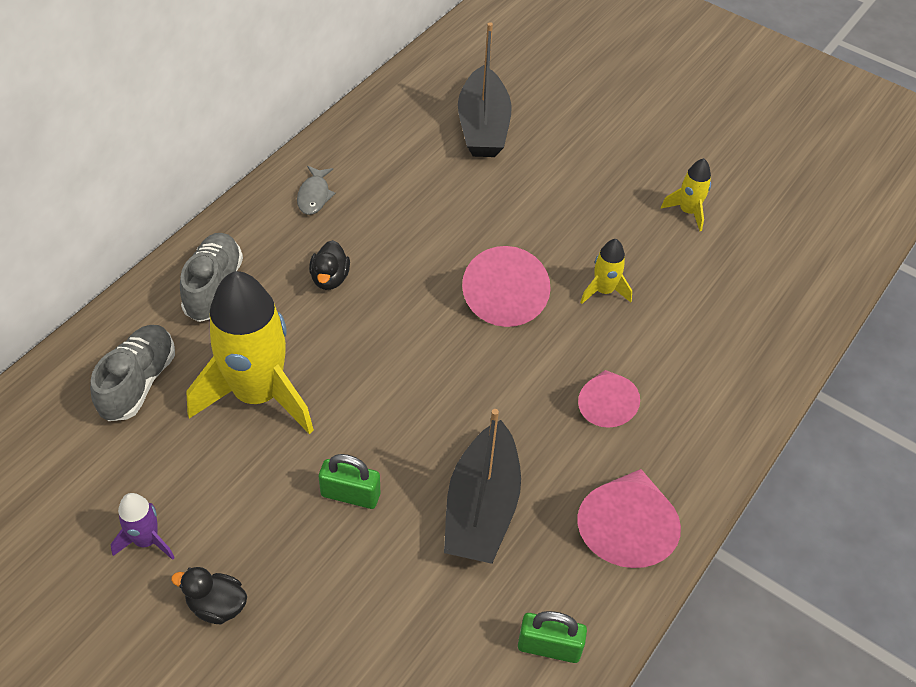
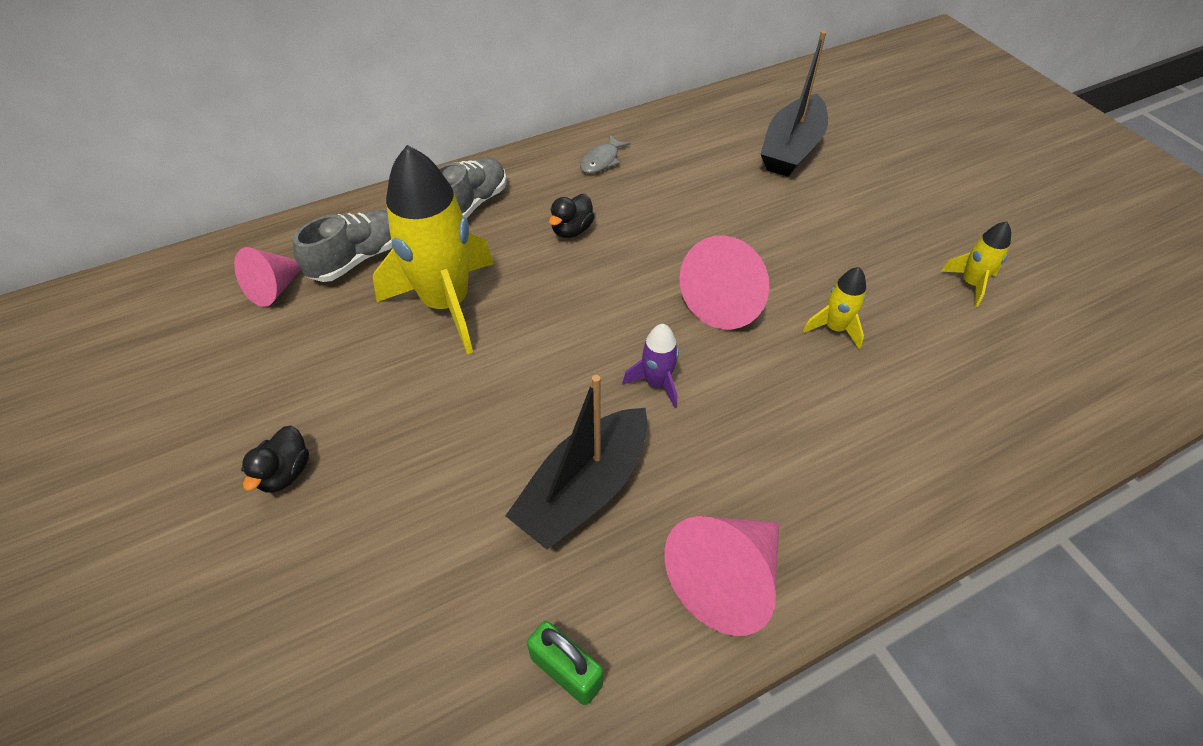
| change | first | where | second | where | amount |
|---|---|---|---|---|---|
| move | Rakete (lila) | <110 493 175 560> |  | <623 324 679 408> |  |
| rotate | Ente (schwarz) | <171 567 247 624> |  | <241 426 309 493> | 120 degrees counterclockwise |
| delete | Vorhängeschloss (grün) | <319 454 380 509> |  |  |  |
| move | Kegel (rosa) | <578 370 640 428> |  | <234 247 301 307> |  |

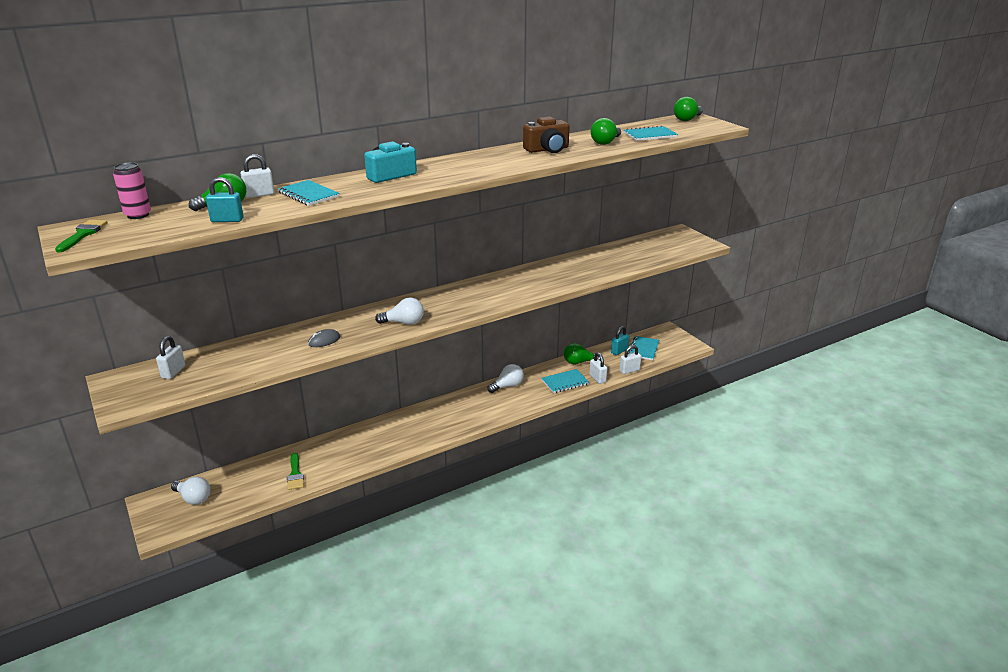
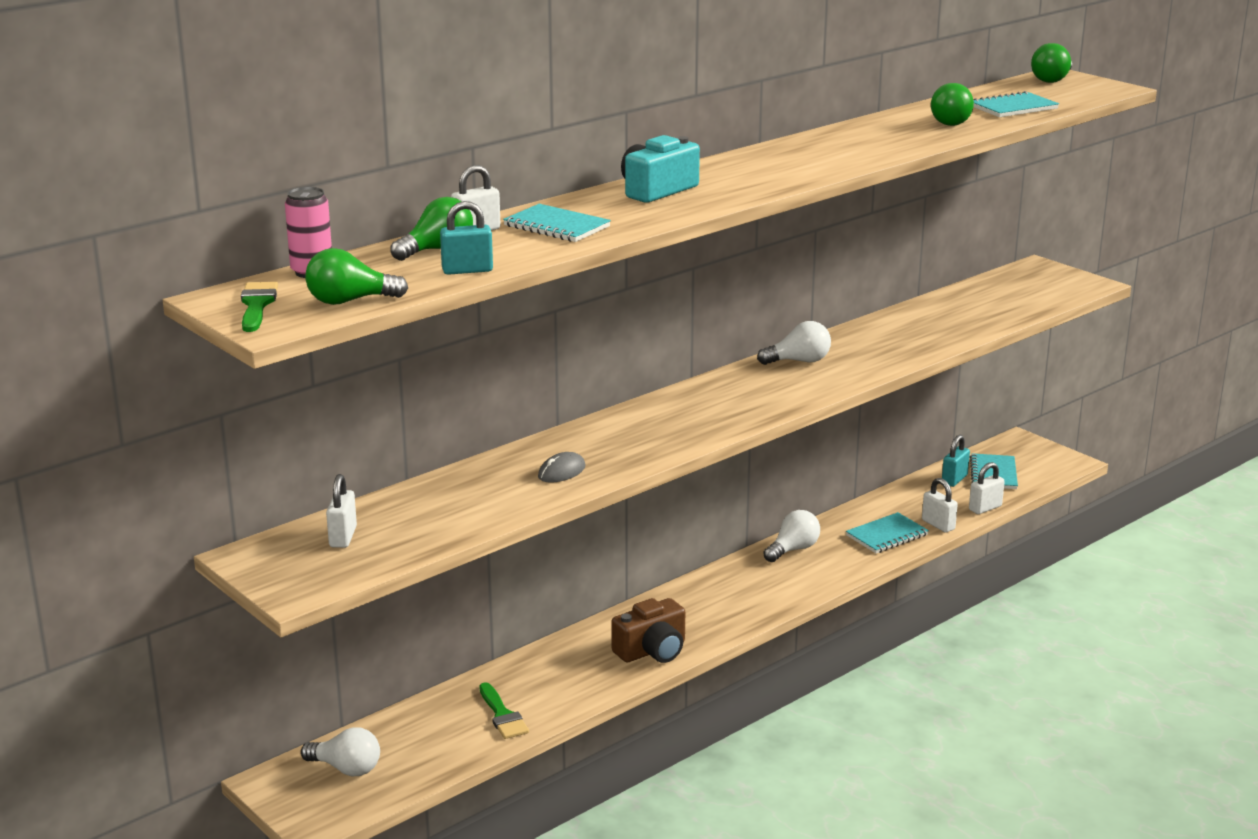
| change | first | where | second | where | amount |
|---|---|---|---|---|---|
| move | Glühbirne (weiß) | <375 297 424 325> |  | <757 321 831 365> |  |
| move | Kamera (braun) | <523 116 570 153> |  | <611 598 685 663> |  |
| move | Glühbirne (grün) | <564 343 601 364> |  | <305 248 408 305> |  |

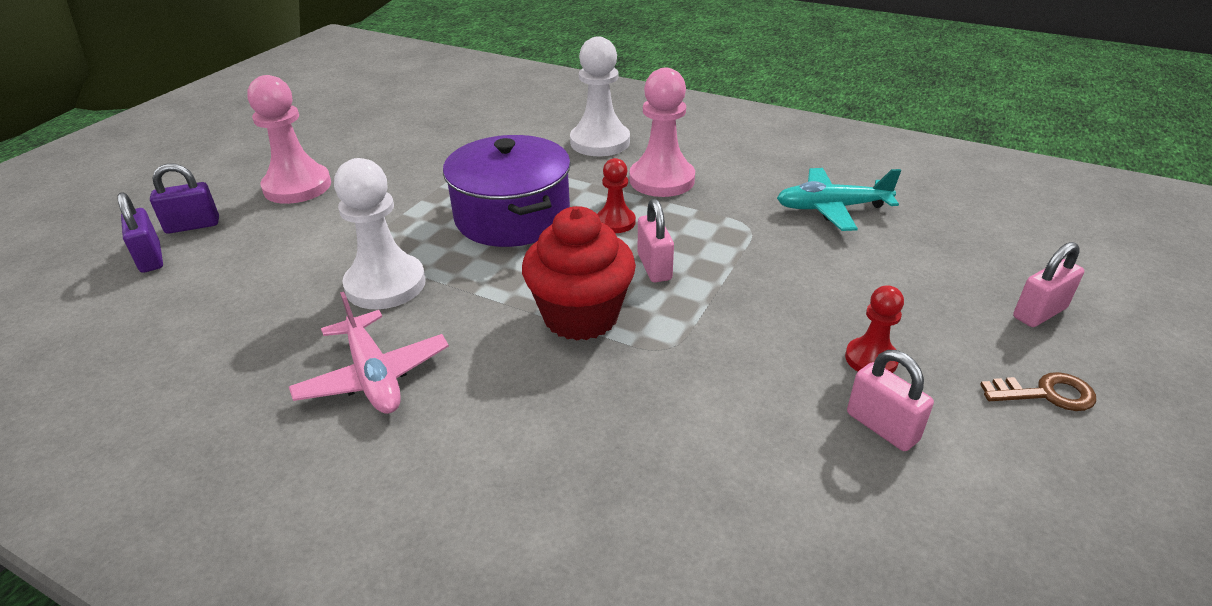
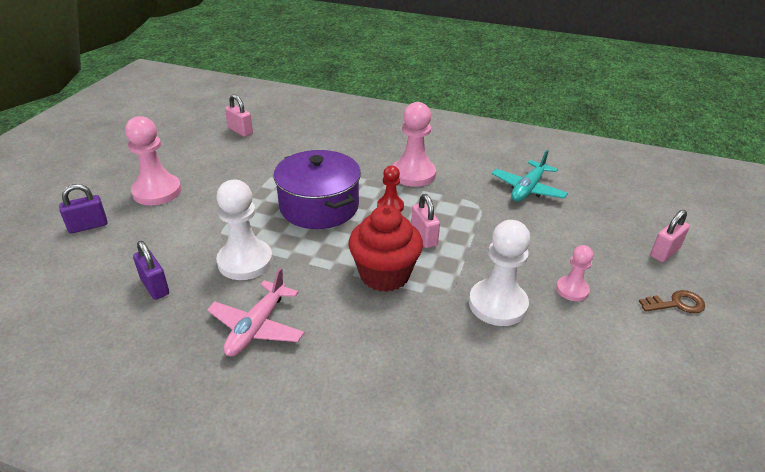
| change | first | where | second | where | amount |
|---|---|---|---|---|---|
| move | Vorhängeschloss (lila) | <117 192 163 273> |  | <133 241 169 300> |  |
| rotate | Flugzeug (rosa) | <289 292 449 414> |  | <207 268 305 356> | 60 degrees clockwise |
| move | Bauer (weiß) | <570 37 630 156> |  | <469 220 530 326> |  |
| rotate | Flugzeug (türkis) | <777 168 901 231> |  | <492 150 568 202> | 45 degrees counterclockwise |
| recolor | Bauer (rot) | <845 285 904 373> | Bauer (rosa) | <556 245 593 301> |  |
| move | Vorhängeschloss (rosa) | <847 350 934 451> |  | <225 94 253 137> |  |

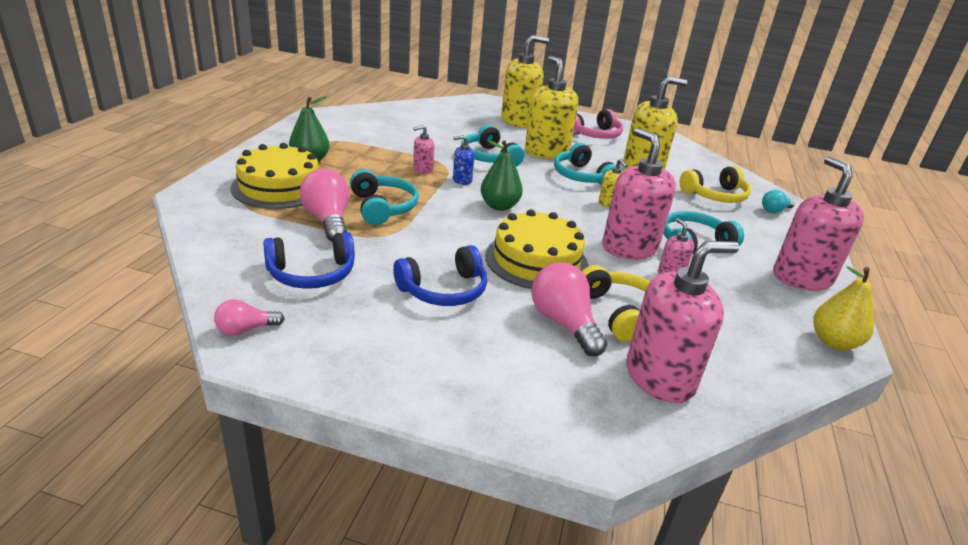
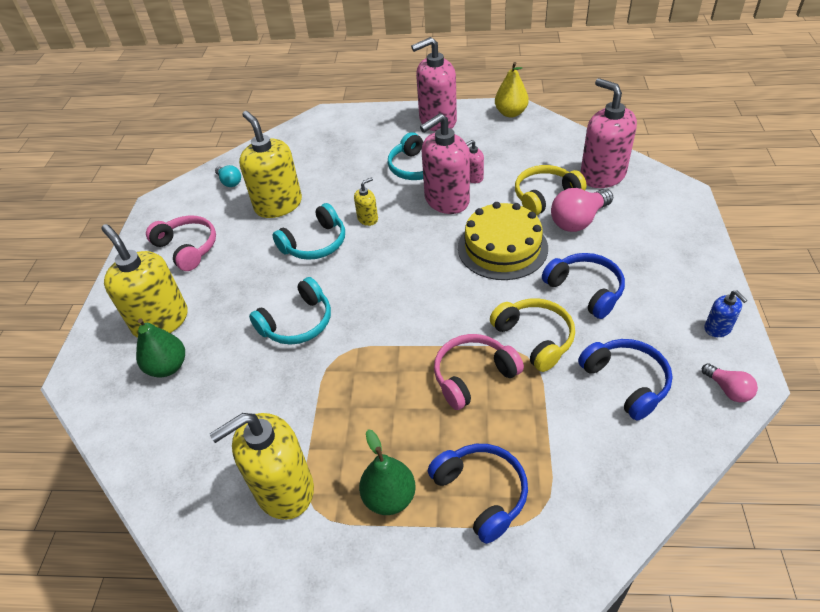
| change | first | where | second | where | amount |
|---|---|---|---|---|---|
| replace | Kuchen (gelb) | <231 143 319 209> | Kopfhörer (blau) | <428 444 528 544> |  |
| delete | Glühbirne (rosa) | <299 169 349 242> |  |  |  |
| recolor | Kopfhörer (türkis) | <350 169 419 225> | Kopfhörer (rosa) | <434 334 524 410> |  |
| delete | Seifenspender (rosa) | <413 125 434 174> |  |  |  |
| move | Seifenspender (blau) | <453 135 475 185> |  | <704 291 747 337> |  |
| move | Birne (grün) | <480 140 523 211> |  | <136 319 185 377> |  |
| move | Seifenspender (gelb) | <525 56 578 159> |  | <210 413 314 520> |  |
| move | Kopfhörer (gelb) | <680 166 751 203> |  | <490 298 575 372> |  |
| move | Glühbirne (türkis) | <762 190 795 213> |  | <215 165 241 187> |  |

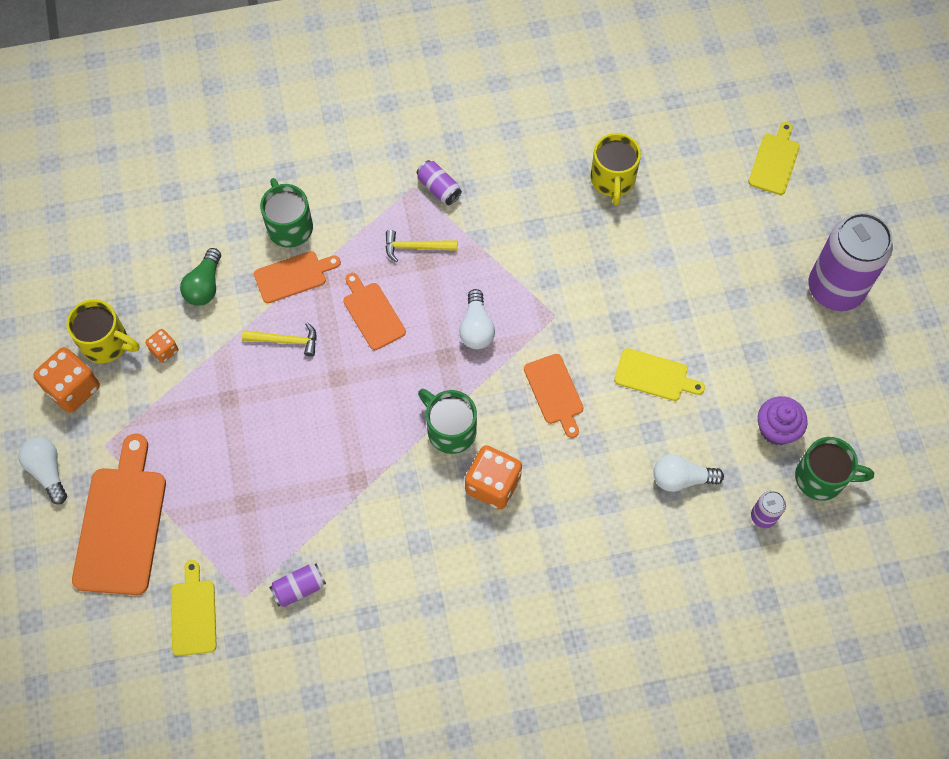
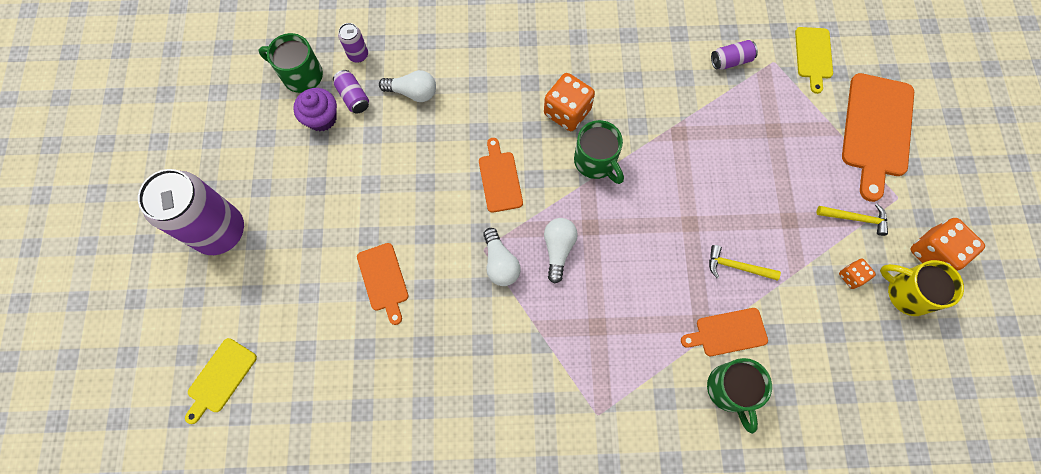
| change | first | where | second | where | amount |
|---|---|---|---|---|---|
| move | Glühbirne (weiß) | <18 437 67 504> |  | <483 228 520 286> |  |
| delete | Glühbirne (grün) | <180 248 221 306> |  |  |  |
| move | Schneidebrett (orange) | <344 273 406 350> |  | <357 243 409 325> |  |
| move | Hammer (gelb) | <385 230 457 262> |  | <817 204 888 236> |  |
| move | Dose (lila) | <417 160 462 205> |  | <333 70 369 114> |  |
| delete | Tasse (gelb) | <590 133 641 206> |  |  |  |
| delete | Schneidebrett (gelb) | <614 348 705 401> |  |  |  |

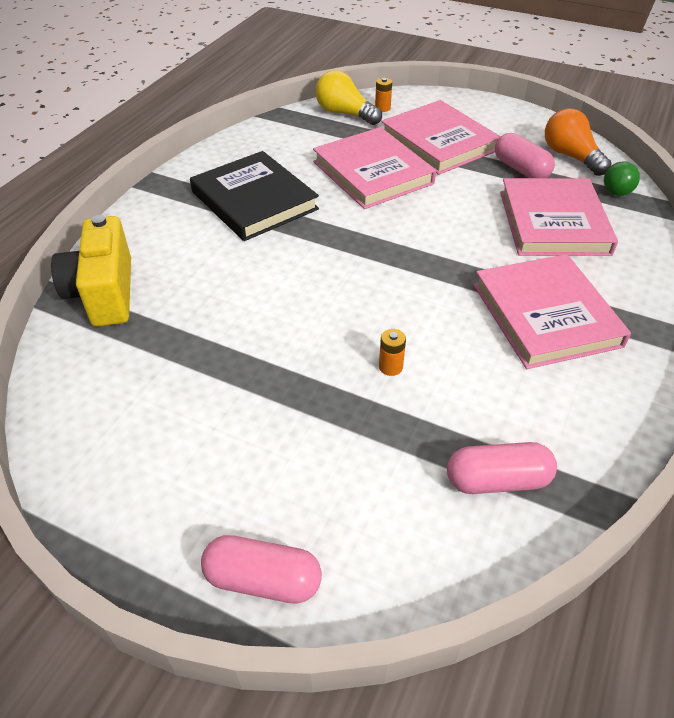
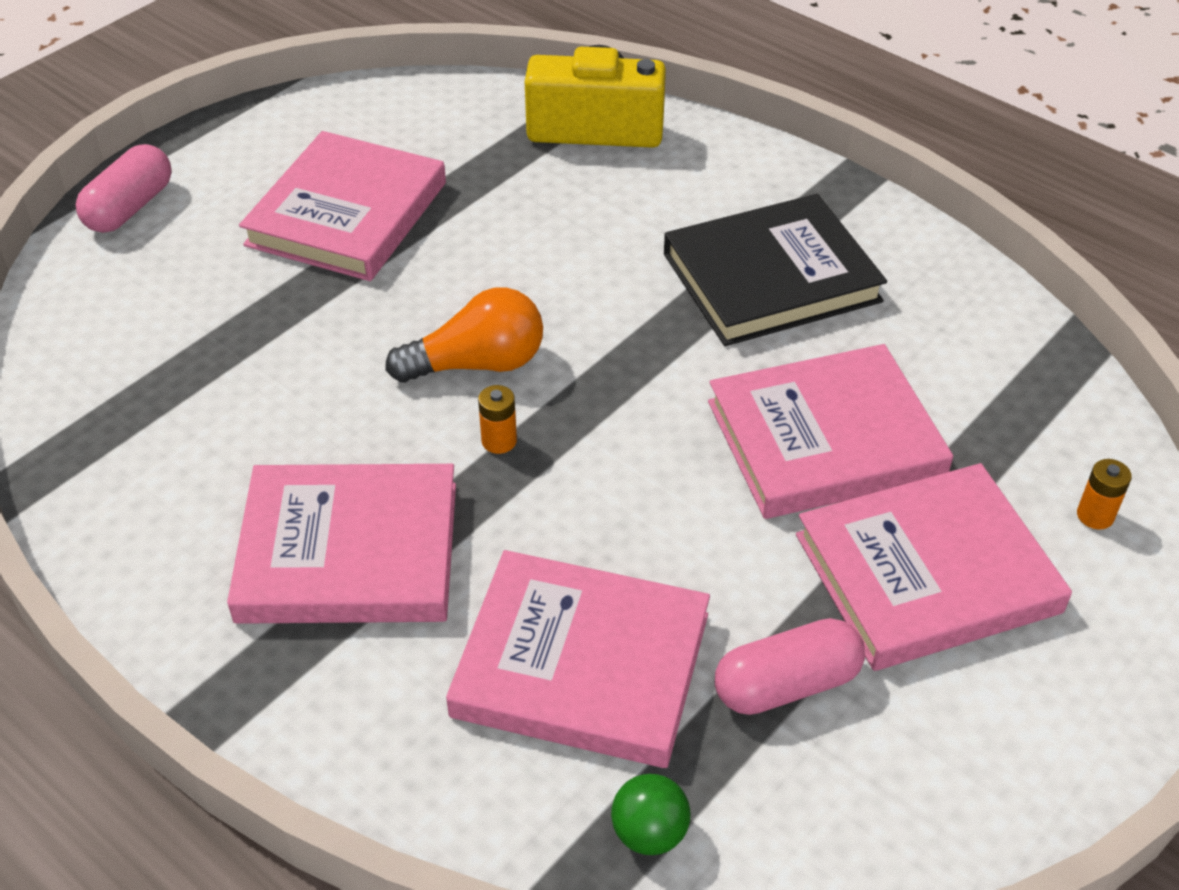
| change | first | where | second | where | amount |
|---|---|---|---|---|---|
| delete | Glühbirne (gelb) | <316 70 382 125> |  |  |  |
| move | Batterie (orange) | <379 329 406 376> |  | <478 385 517 454> |  |
| delete | Kapsel (rosa) | <447 442 557 494> |  |  |  |
| move | Glühbirne (orange) | <545 109 612 176> |  | <385 287 543 383> |  |
| insert |  |  | Buch (rosa) | <239 131 446 281> |  |

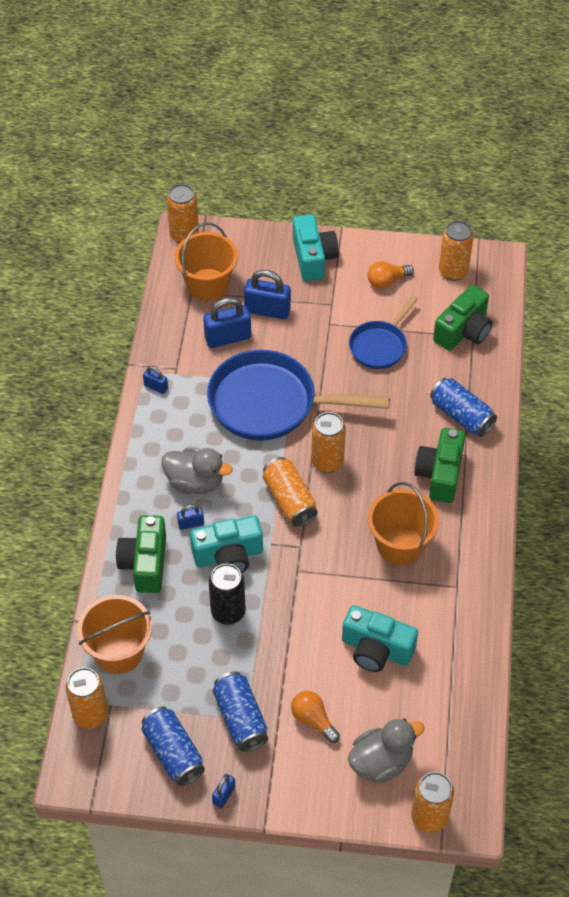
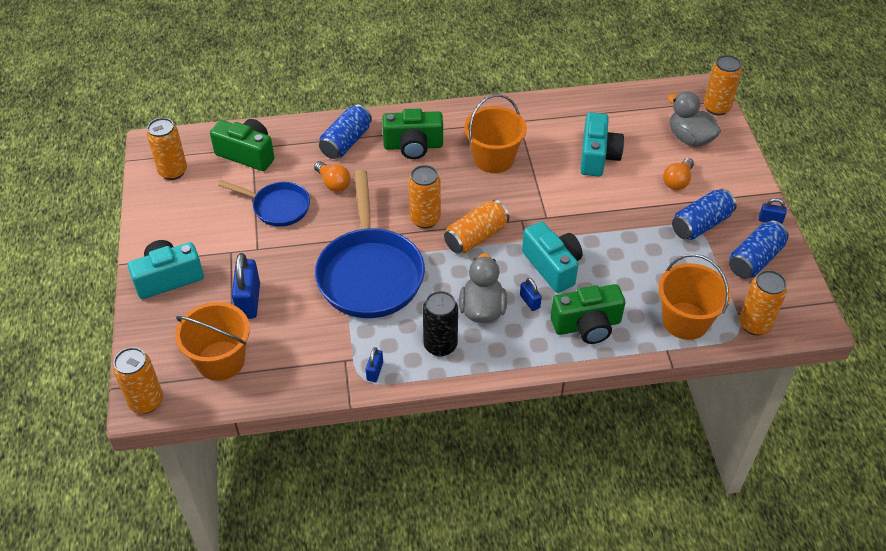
| change | first | where | second | where | amount |
|---|---|---|---|---|---|
| delete | Vorhängeschloss (blau) | <203 297 251 348> |  |  |  |
| move | Dose (schwarz) | <209 564 245 624> |  | <423 291 458 357> |  |
| move | Glühbirne (orange) | <368 261 414 289> |  | <314 161 350 192> |  |

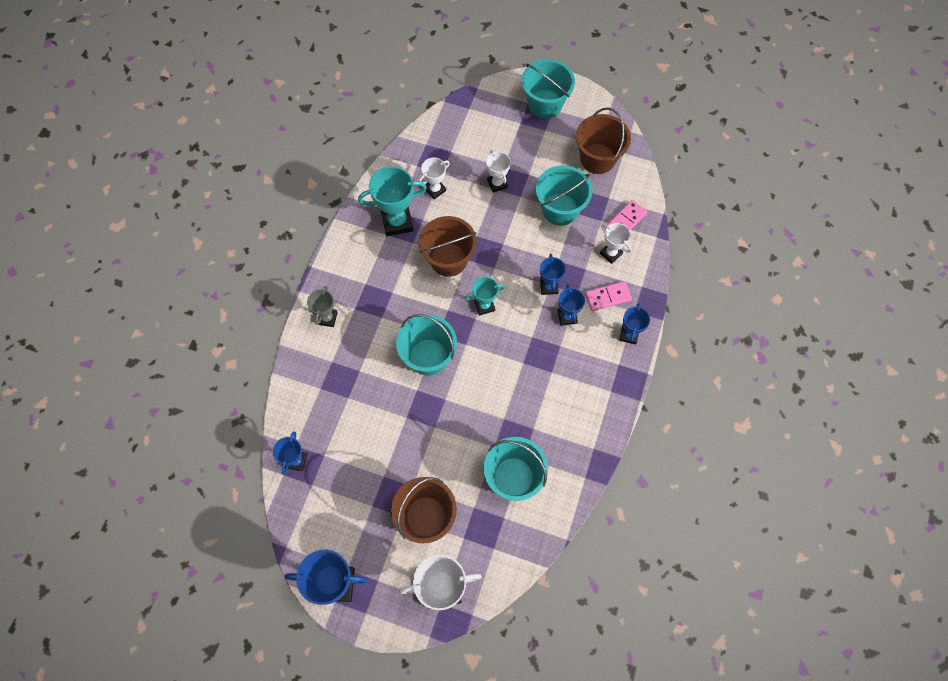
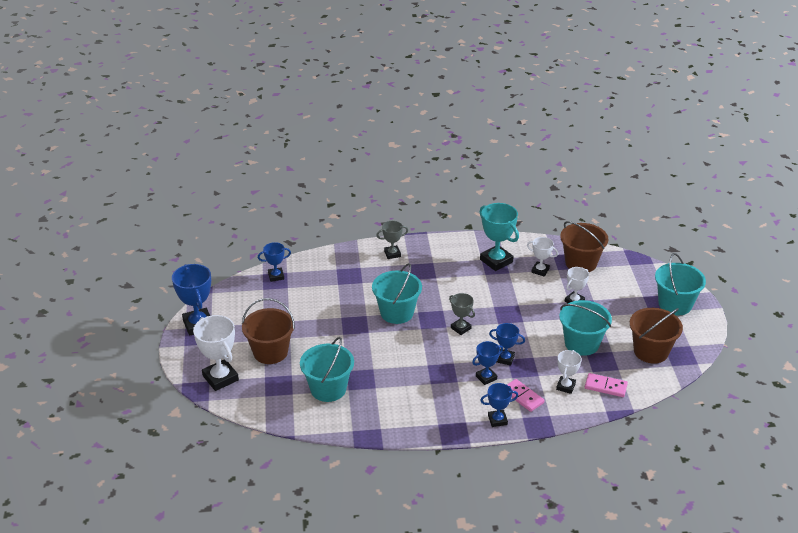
| change | first | where | second | where | amount |
|---|---|---|---|---|---|
| move | Eimer (braun) | <419 216 477 277> |  | <560 221 608 272> |  |
| recolor | Pokal (türkis) | <465 277 505 316> | Pokal (grau) | <449 293 475 335> |  |
| rotate | Pokal (blau) | <540 254 566 295> |  | <489 323 525 365> | 45 degrees clockwise |

